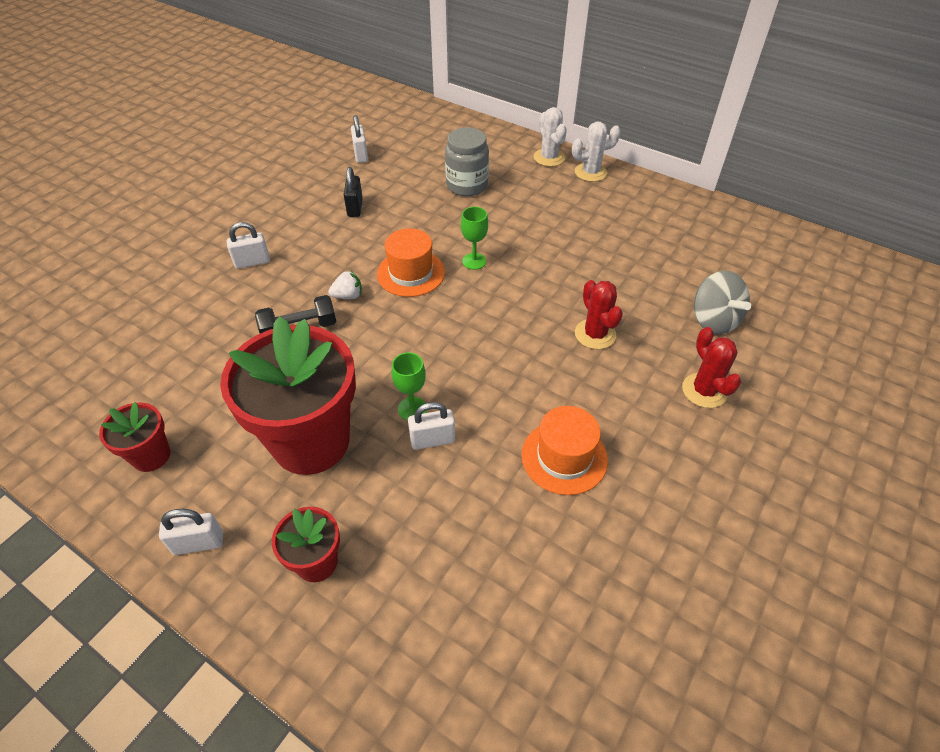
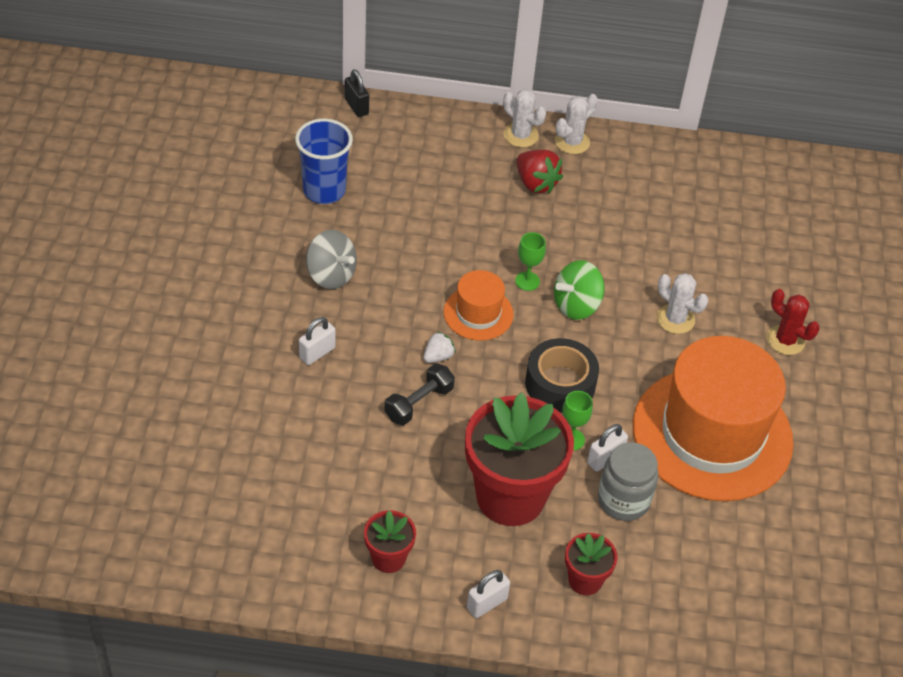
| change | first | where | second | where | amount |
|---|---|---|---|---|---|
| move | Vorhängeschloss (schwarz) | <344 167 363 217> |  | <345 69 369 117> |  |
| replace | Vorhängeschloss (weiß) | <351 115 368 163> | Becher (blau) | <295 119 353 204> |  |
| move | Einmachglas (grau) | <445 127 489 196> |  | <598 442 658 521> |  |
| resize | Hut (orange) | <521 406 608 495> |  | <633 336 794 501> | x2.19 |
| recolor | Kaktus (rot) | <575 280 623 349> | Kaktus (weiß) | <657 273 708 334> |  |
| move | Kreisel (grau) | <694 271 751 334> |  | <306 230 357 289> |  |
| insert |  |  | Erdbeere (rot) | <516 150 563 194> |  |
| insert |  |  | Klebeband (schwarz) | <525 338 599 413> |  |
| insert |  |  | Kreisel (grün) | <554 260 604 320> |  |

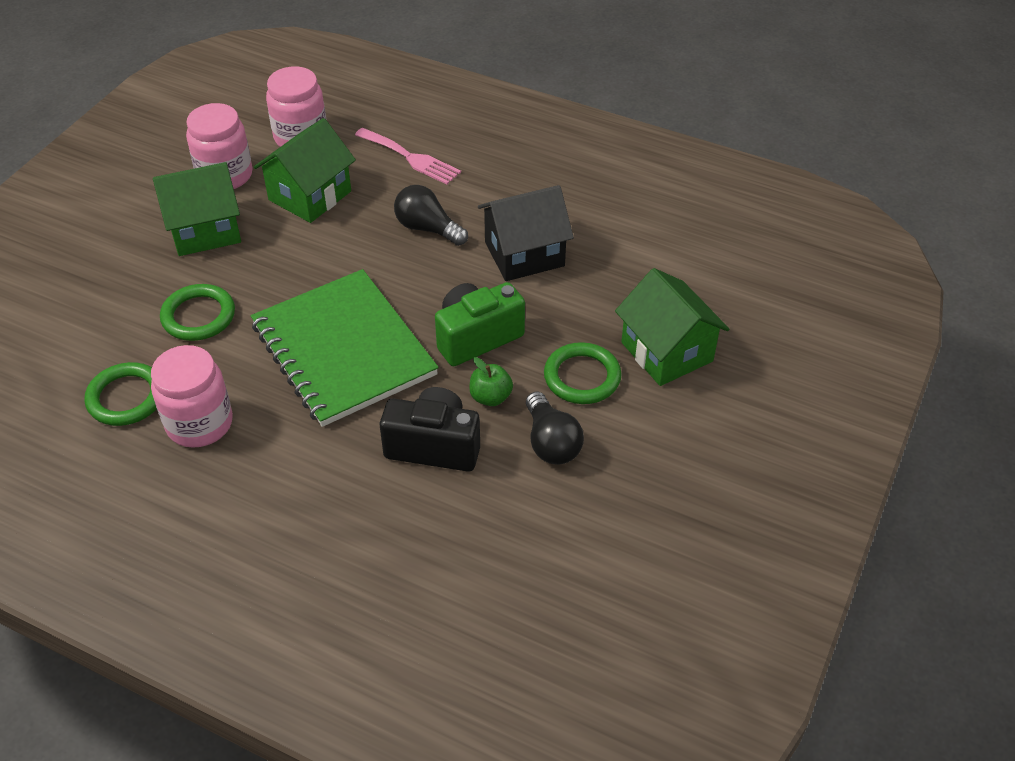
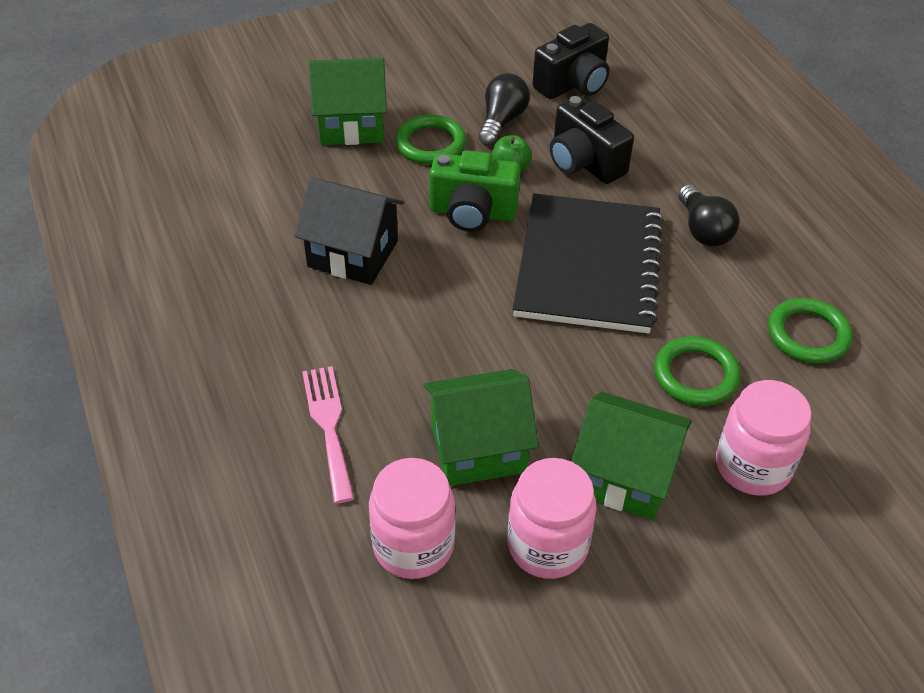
| change | first | where | second | where | amount |
|---|---|---|---|---|---|
| move | Einmachglas (rosa) | <151 345 233 448> |  | <716 380 811 496> |  |
| recolor | Notizbuch (grün) | <251 269 439 427> | Notizbuch (schwarz) | <513 193 664 333> |  |
| move | Glühbirne (schwarz) | <394 185 468 246> |  | <678 184 740 247> |  |
| rotate | Haus (grün) | <615 268 729 386> |  | <309 58 387 145> | 75 degrees clockwise |
| insert |  |  | Kamera (schwarz) | <533 23 610 99> |  |

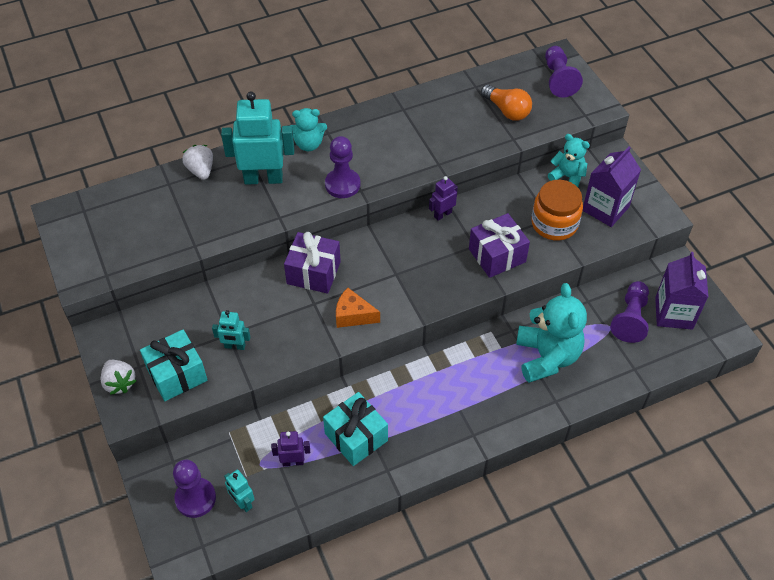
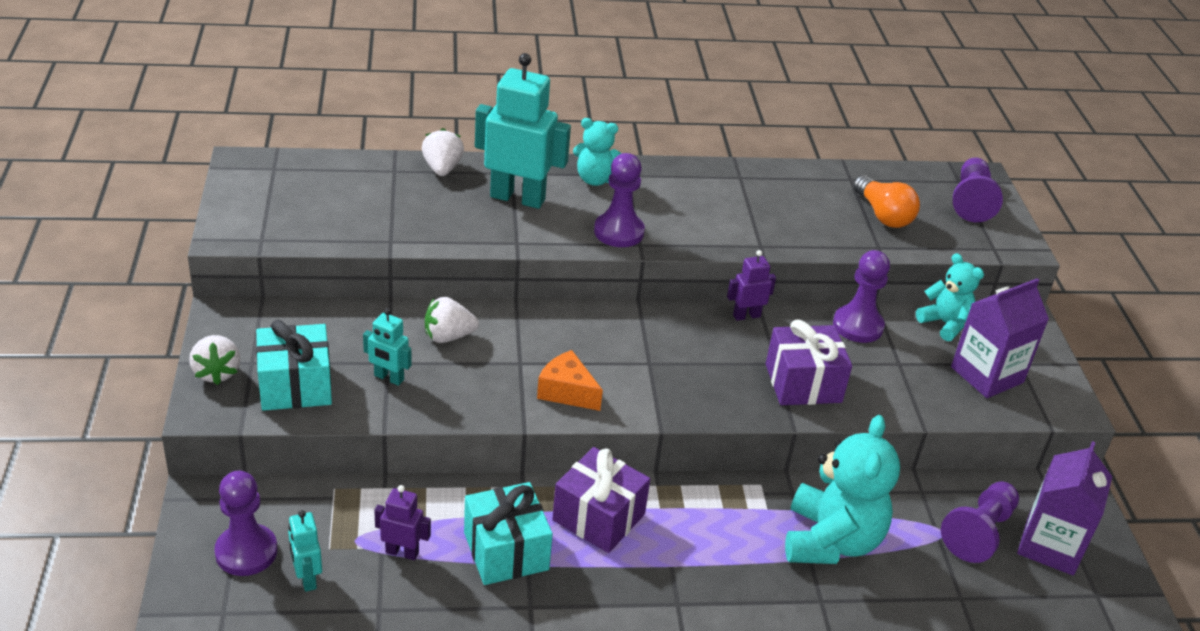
| change | first | where | second | where | amount |
|---|---|---|---|---|---|
| move | Geschenk (lila) | <284 232 341 294> |  | <552 447 650 553> |  |
| delete | Einmachglas (orange) | <531 180 583 241> |  |  |  |
| insert |  |  | Erdbeere (weiß) | <425 297 479 343> |  |
| insert |  |  | Bauer (lila) | <833 250 890 343> |  |

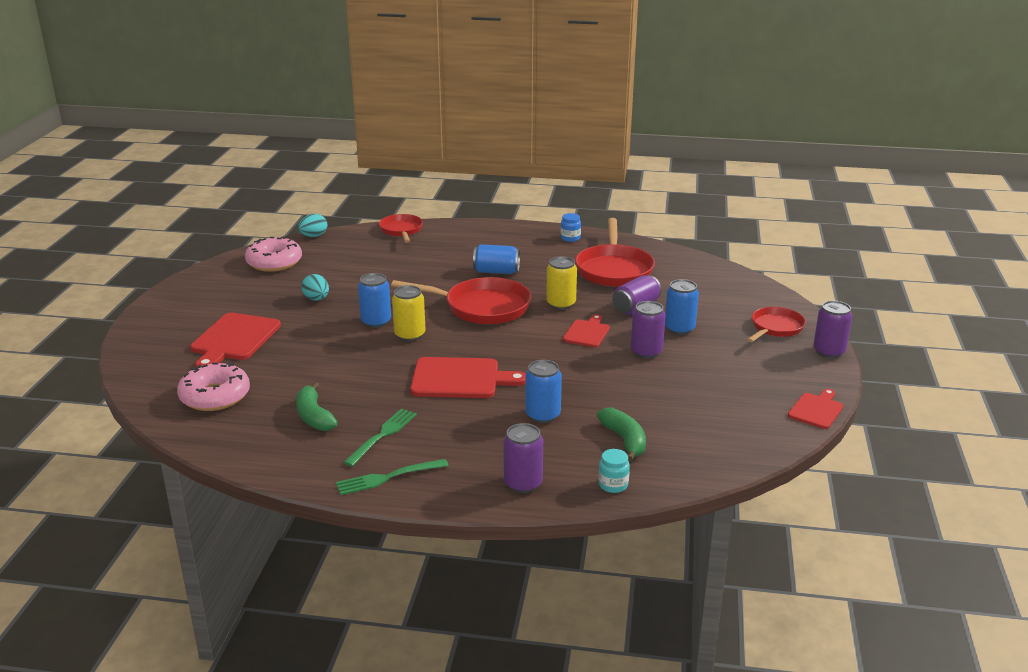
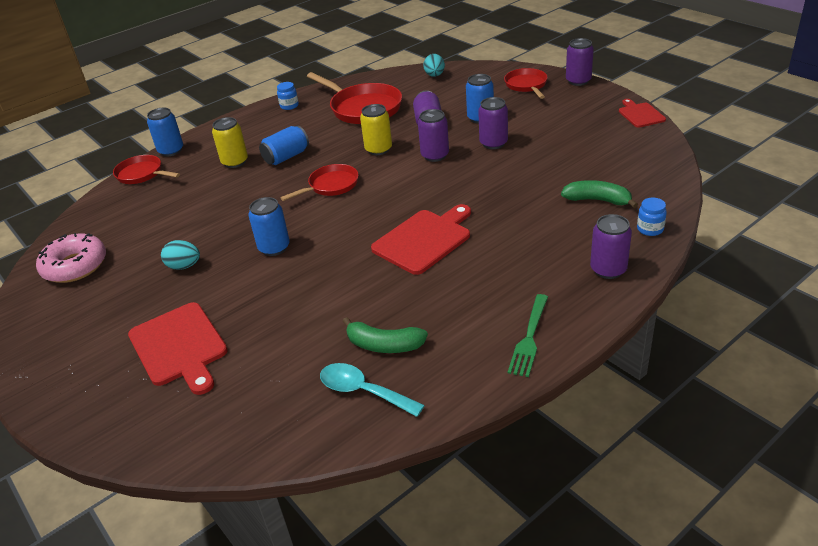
| change | first | where | second | where | amount |
|---|---|---|---|---|---|
| delete | Donut (rosa) | <177 362 250 411> |  |  |  |
| move | Ei (türkis) | <298 214 327 237> |  | <423 54 445 77> |  |
| delete | Gabel (grün) | <343 409 417 467> |  |  |  |
| resize | Pfanne (rot) | <391 277 531 324> |  | <280 164 359 201> | x0.60 |
| move | Dose (gelb) | <392 285 425 341> |  | <212 117 248 168> |  |
| move | Dose (blau) | <525 360 562 423> |  | <147 107 183 156> |  |
| replace | Schneidebrett (rot) | <563 314 610 348> | Dose (lila) | <418 109 449 162> |  |
| recolor | Einmachglas (türkis) | <599 449 630 493> | Einmachglas (blau) | <637 198 667 236> |  |
| insert |  |  | Löffel (türkis) | <320 363 425 417> |  |

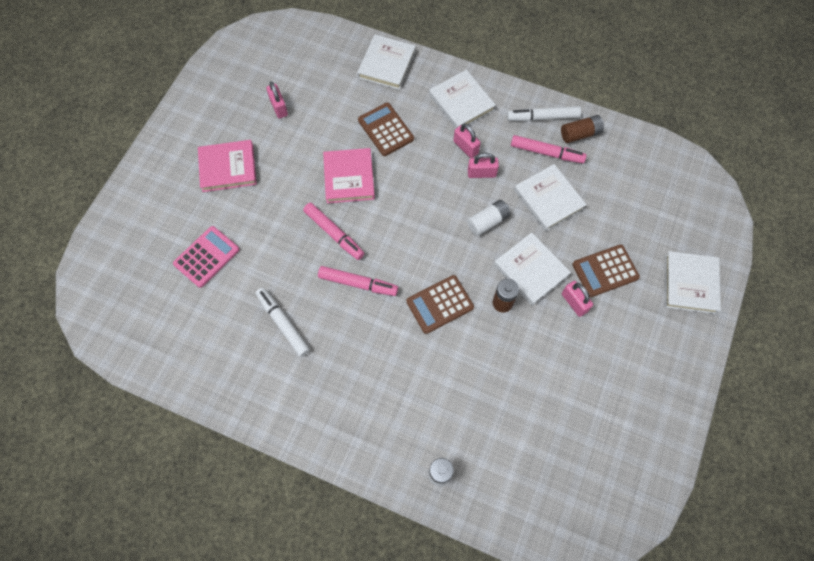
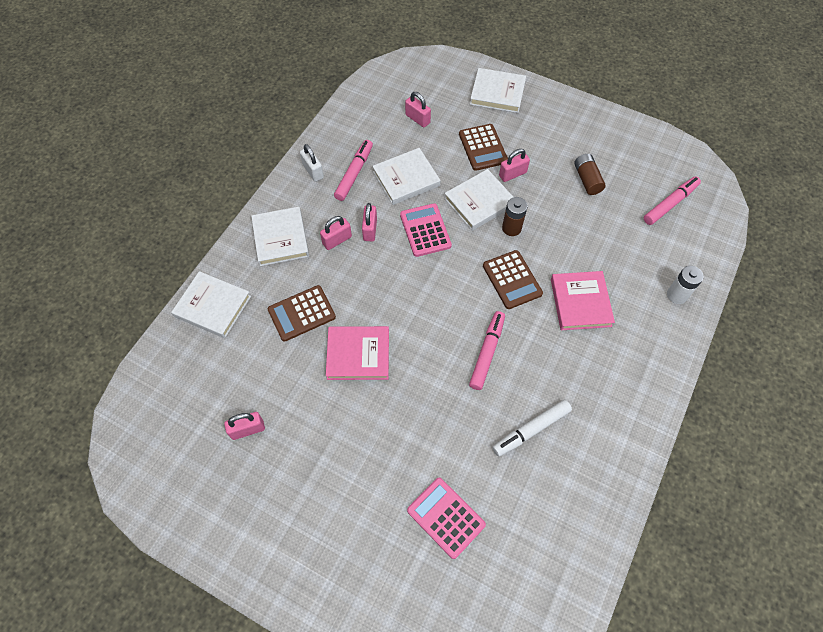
| change | first | where | second | where | amount |
|---|---|---|---|---|---|
| move | Buch (rosa) | <198 140 257 192> |  | <551 271 615 330> |  |
| move | Filzstift (rosa) | <303 203 364 260> |  | <644 176 701 225> |  |
| rotate | Buch (weiß) | <429 70 496 128> |  | <251 207 309 266> | 75 degrees counterclockwise |
| replace | Batterie (weiß) | <467 200 511 236> | Taschenrechner (rosa) | <400 203 452 257> |  |
| replace | Filzstift (weiß) | <507 106 581 121> | Vorhängeschloss (weiß) | <300 144 324 182> |  |
| move | Batterie (braun) | <561 115 604 143> |  | <574 154 606 195> |  |
| insert |  |  | Vorhängeschloss (rosa) | <405 92 431 127> |  |

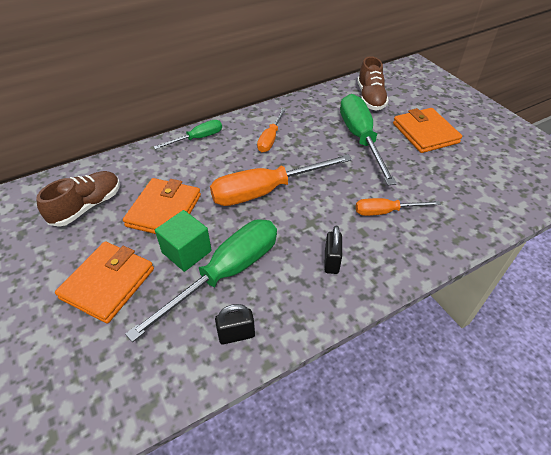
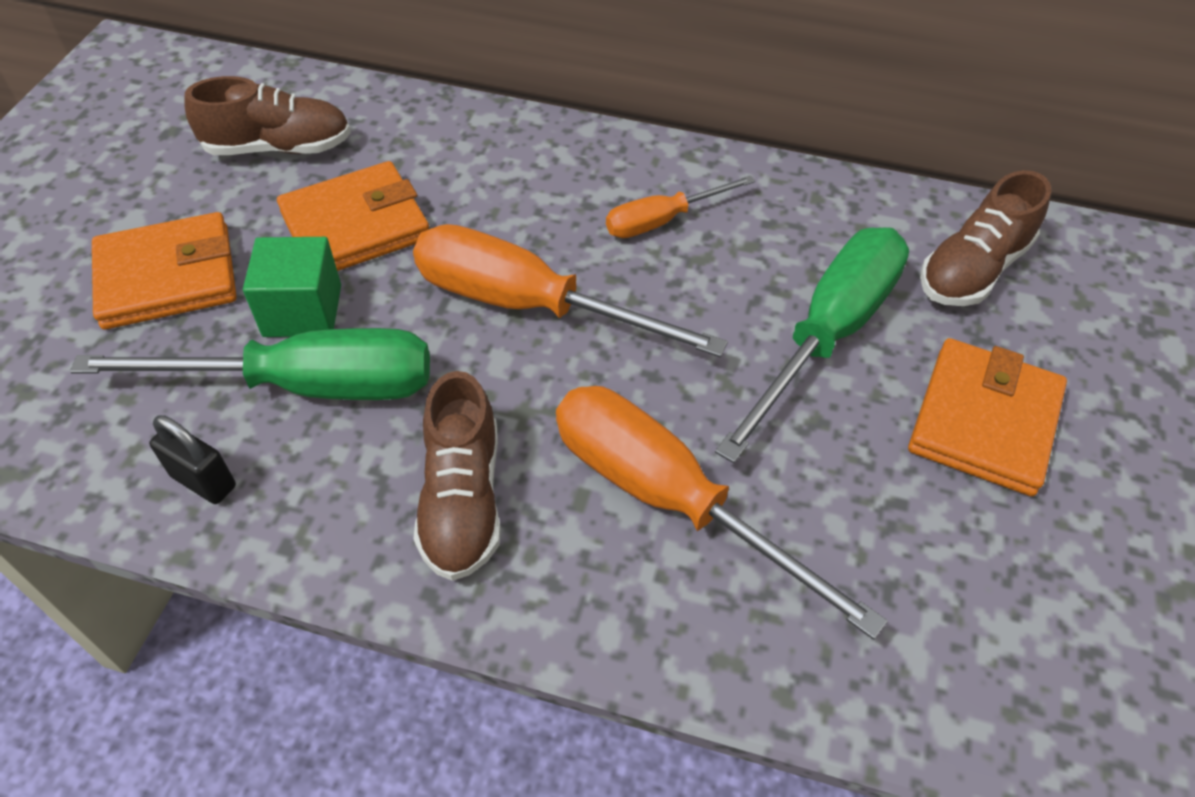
| change | first | where | second | where | amount |
|---|---|---|---|---|---|
| delete | Schraubenzieher (grün) | <154 120 222 150> |  |  |  |
| replace | Vorhängeschloss (schwarz) | <324 226 342 274> | Schuh (braun) | <414 371 501 581> |  |
| resize | Schraubenzieher (orange) | <356 198 441 216> |  | <556 386 888 640> | x1.84 |

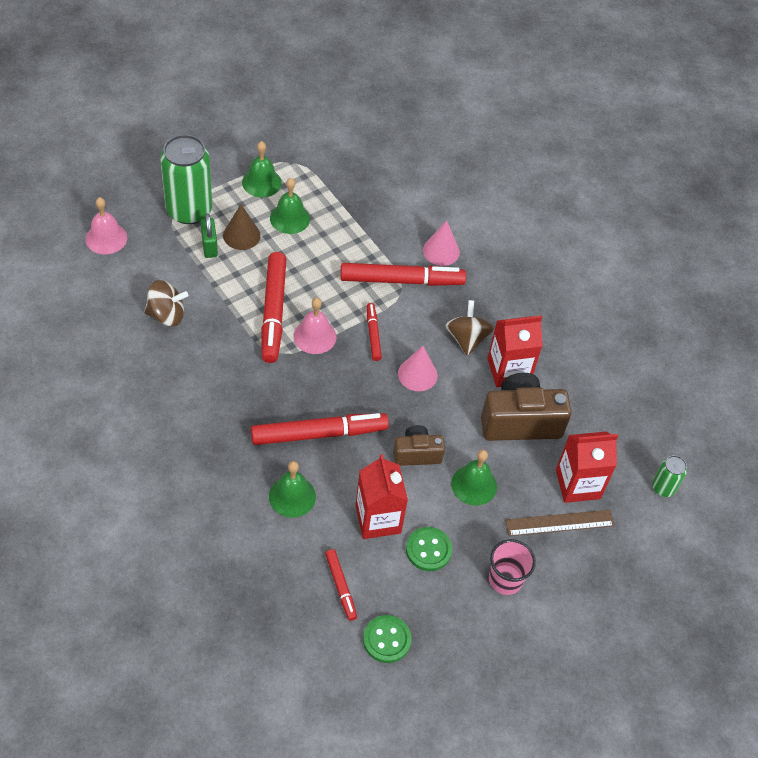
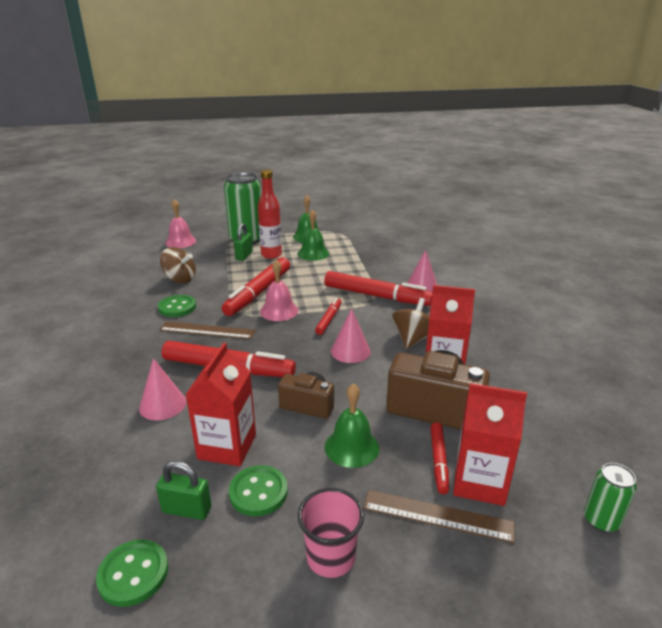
| change | first | where | second | where | amount |
|---|---|---|---|---|---|
| replace | Kegel (braun) | <223 204 261 250> | Flasche (rot) | <258 170 282 259> |  |
| replace | Glocke (grün) | <269 461 316 518> | Kegel (rosa) | <139 358 186 420> |  |
| move | Filzstift (rot) | <325 549 357 621> |  | <431 422 449 494> |  |
| insert |  |  | Vorhängeschloss (grün) | <156 461 212 520> |  |
| insert |  |  | Knopf (grün) | <158 295 196 317> |  |
| insert |  |  | Lineal (braun) | <159 322 256 339> |  |

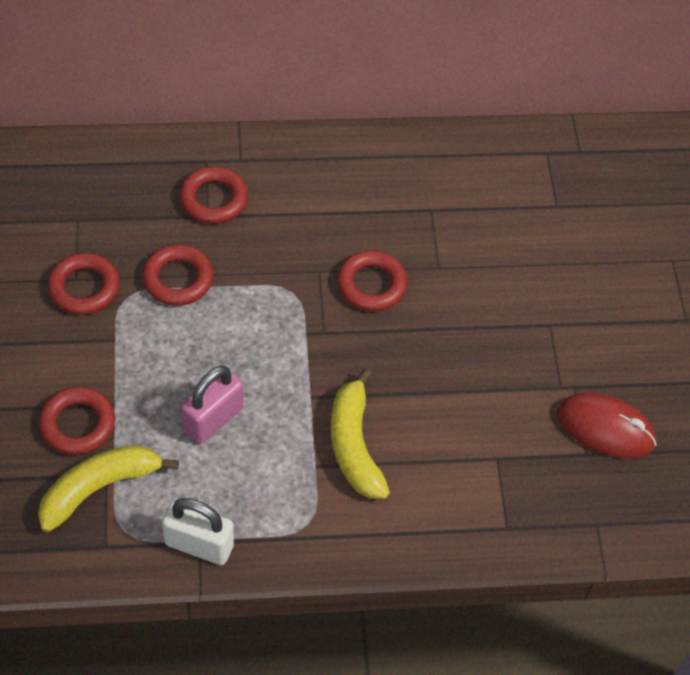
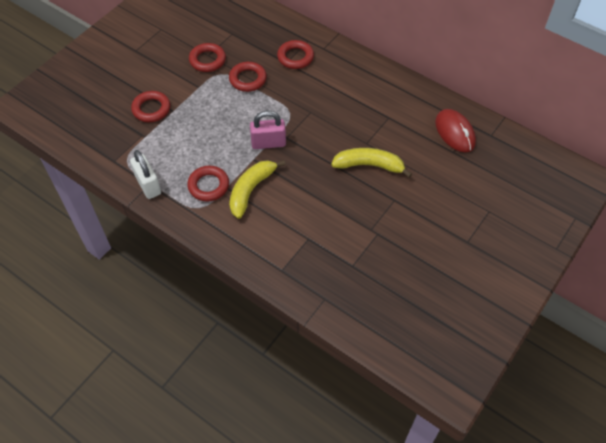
| change | first | where | second | where | amount |
|---|---|---|---|---|---|
| move | Banane (gelb) | <38 445 179 532> |  | <331 148 412 178> |  |
| move | Vorhängeschloss (rosa) | <181 366 243 444> |  | <250 110 286 149> |  |
| move | Ring (rot) | <337 250 407 311> |  | <187 166 229 202> |  |
| move | Computermaus (rot) | <557 393 657 459> |  | <435 109 476 152> |  |

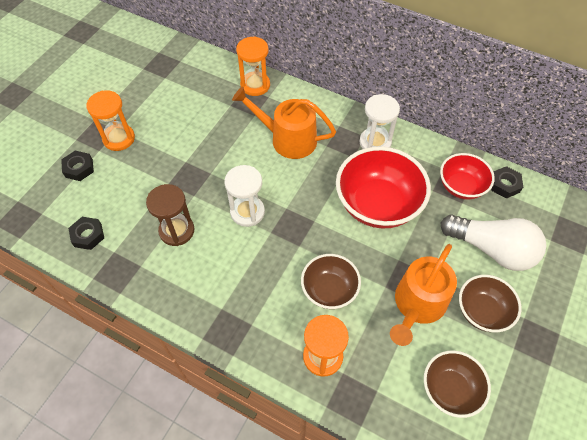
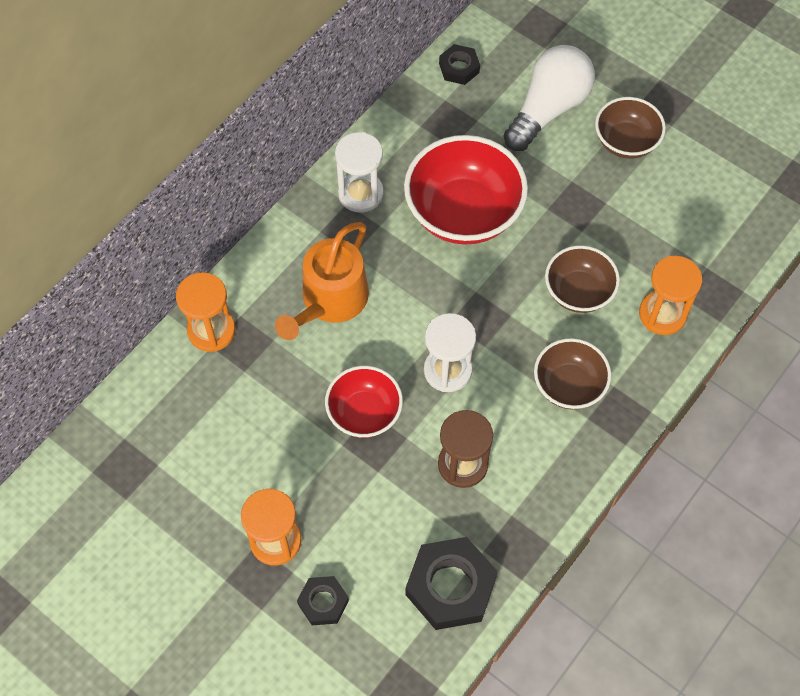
| change | first | where | second | where | amount |
|---|---|---|---|---|---|
| resize | Sechskantmutter (schwarz) | <68 217 104 250> |  | <406 537 498 630> | x1.82 |
| delete | Gießkanne (orange) | <390 244 457 346> |  |  |  |
| move | Schüssel (braun) | <424 350 491 418> |  | <534 338 611 409> |  |
| move | Schüssel (rot) | <440 153 495 199> |  | <325 366 403 438> |  |

